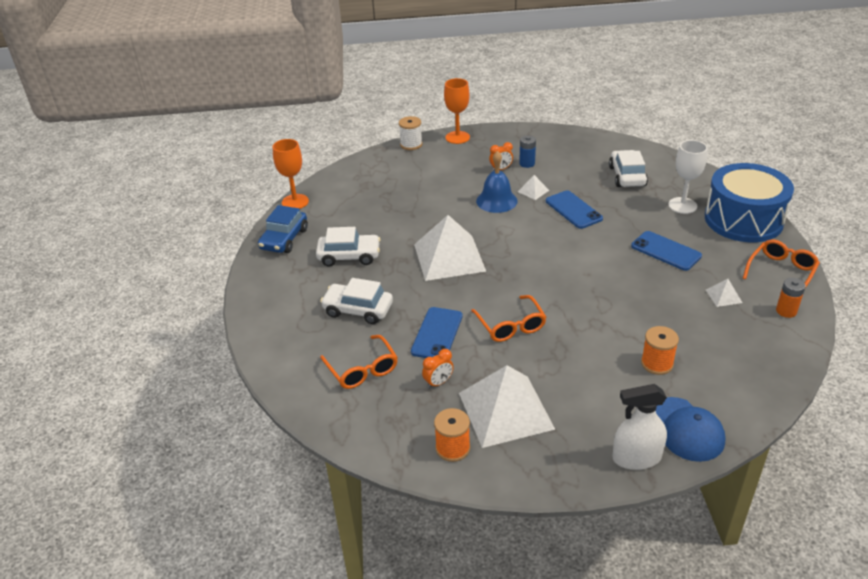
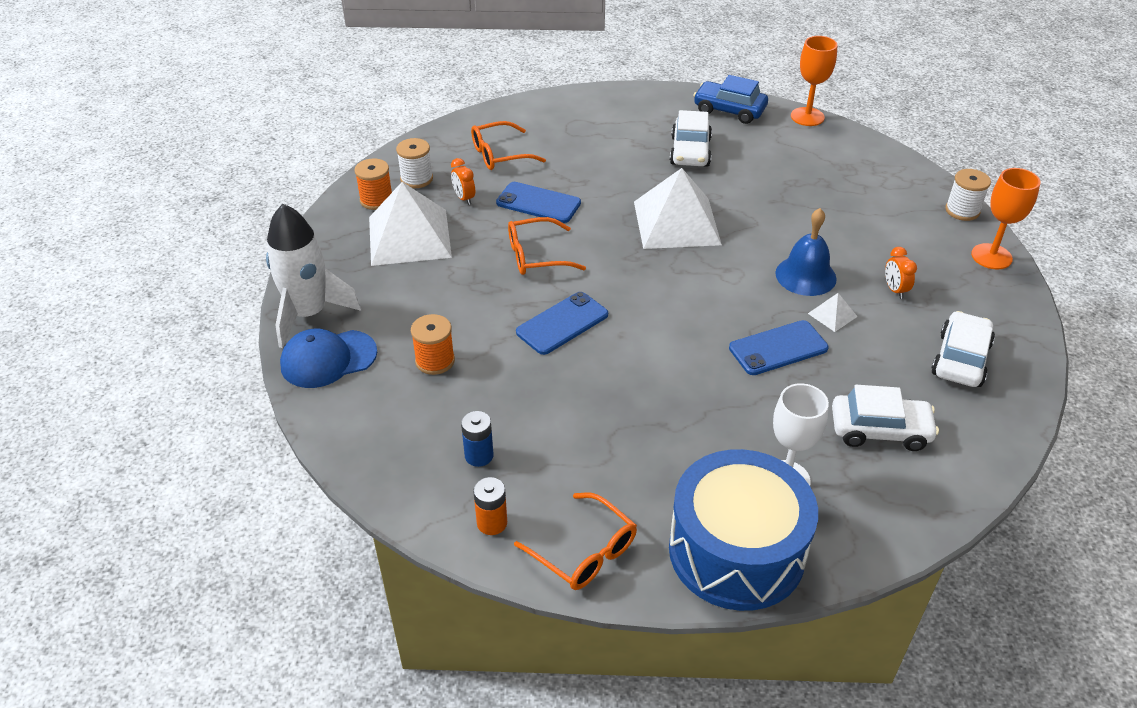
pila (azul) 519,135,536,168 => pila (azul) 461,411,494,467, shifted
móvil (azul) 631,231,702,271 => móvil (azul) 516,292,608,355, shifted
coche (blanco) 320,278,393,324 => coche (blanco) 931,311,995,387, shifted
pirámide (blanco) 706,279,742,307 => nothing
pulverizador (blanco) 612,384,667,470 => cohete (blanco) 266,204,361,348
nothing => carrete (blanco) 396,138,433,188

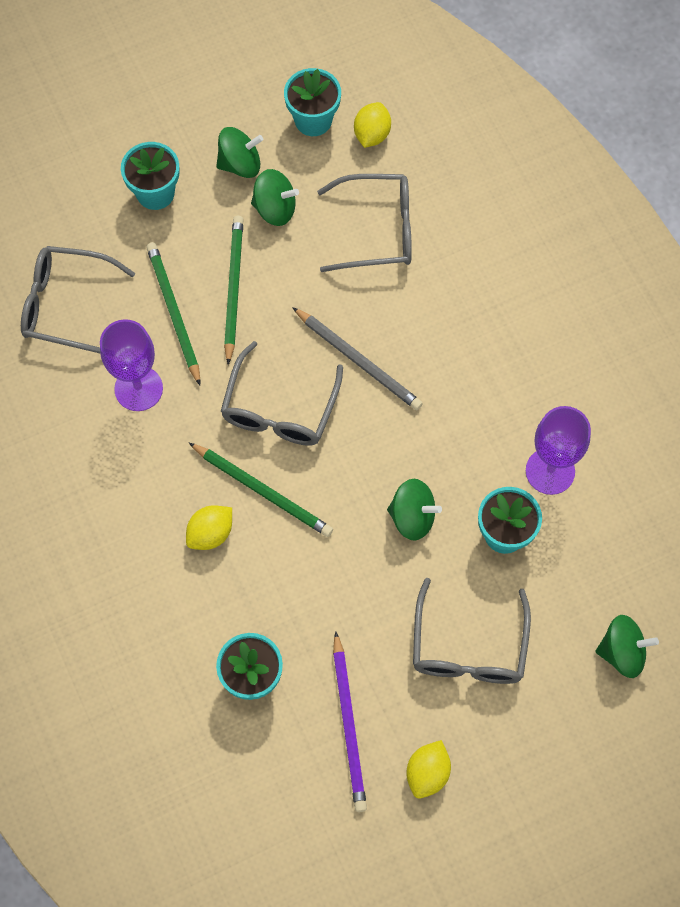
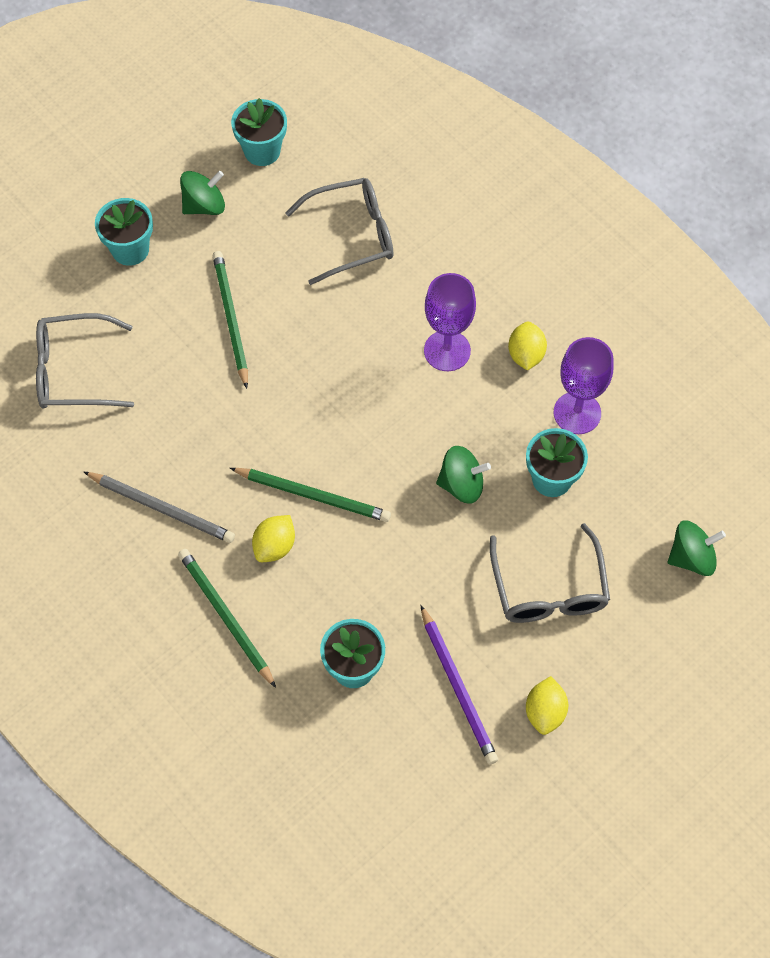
limón (amarillo) 354,102,391,148 => limón (amarillo) 508,322,547,371, shifted
peonza (verde) 251,169,299,226 => nothing
lápiz (verde) 146,242,200,385 => lápiz (verde) 178,549,276,688, shifted
lápiz (gris) 292,307,423,410 => lápiz (gris) 84,472,235,543, shifted
copa (morado) 100,319,163,411 => copa (morado) 424,273,476,371, shifted
gafas (gris) 221,341,343,446 => nothing

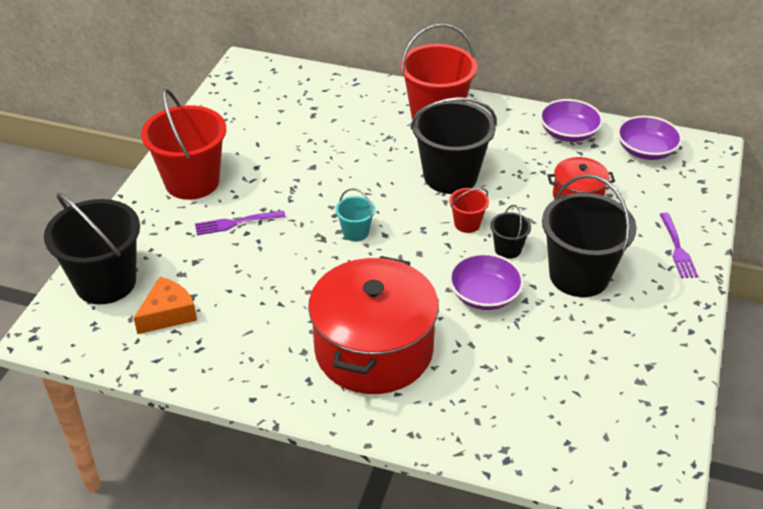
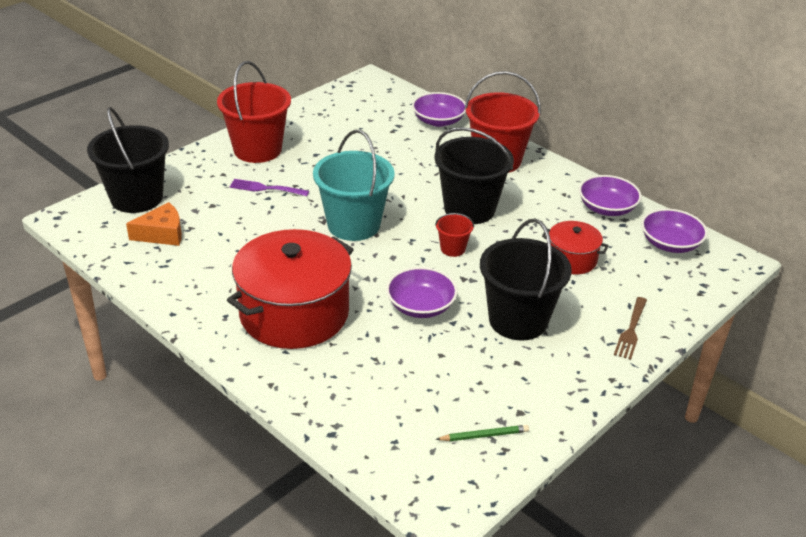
balde (turquesa) 335,189,375,241 => balde (turquesa) 313,130,395,241, x2.17
balde (negro) 490,205,531,259 => nothing
tenedor (morado) 659,213,698,278 => tenedor (marrón) 614,297,647,360
nothing => cuenco (morado) 412,92,466,127
nothing => lápiz (verde) 436,425,529,441

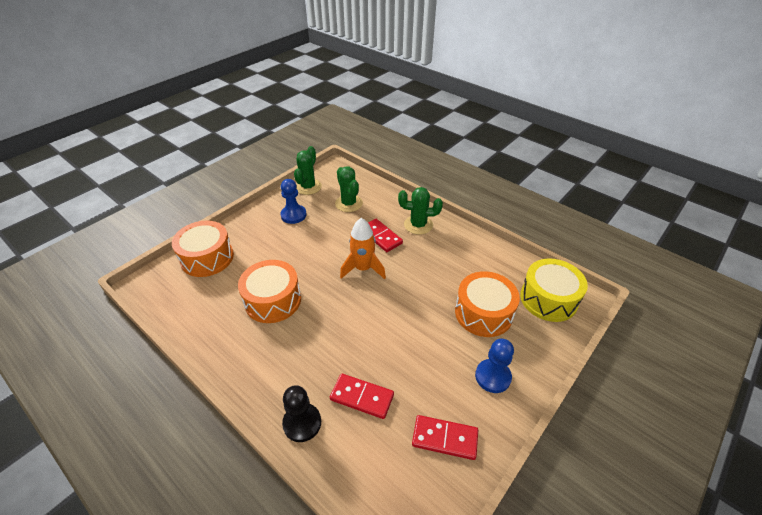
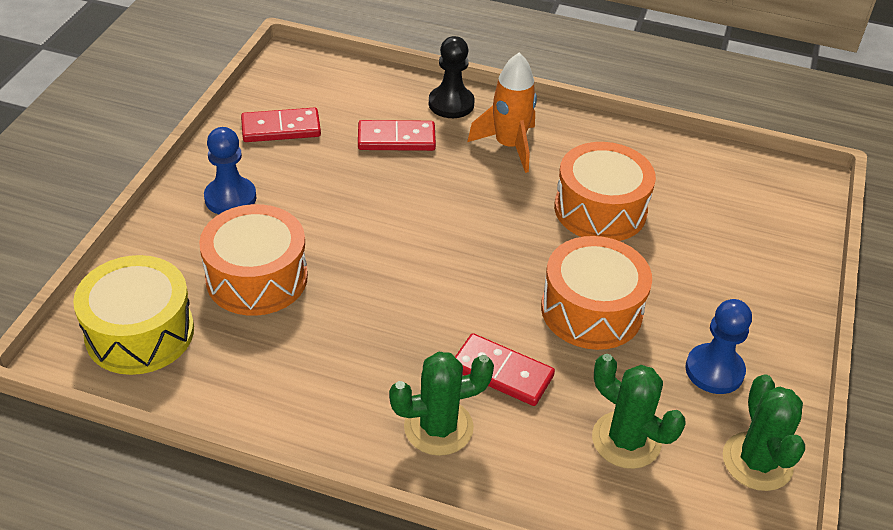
cohete (naranja) 340,218,386,279 => cohete (naranja) 467,52,537,173, shifted
tambor (naranja) 172,220,234,277 => tambor (naranja) 541,236,652,350, shifted

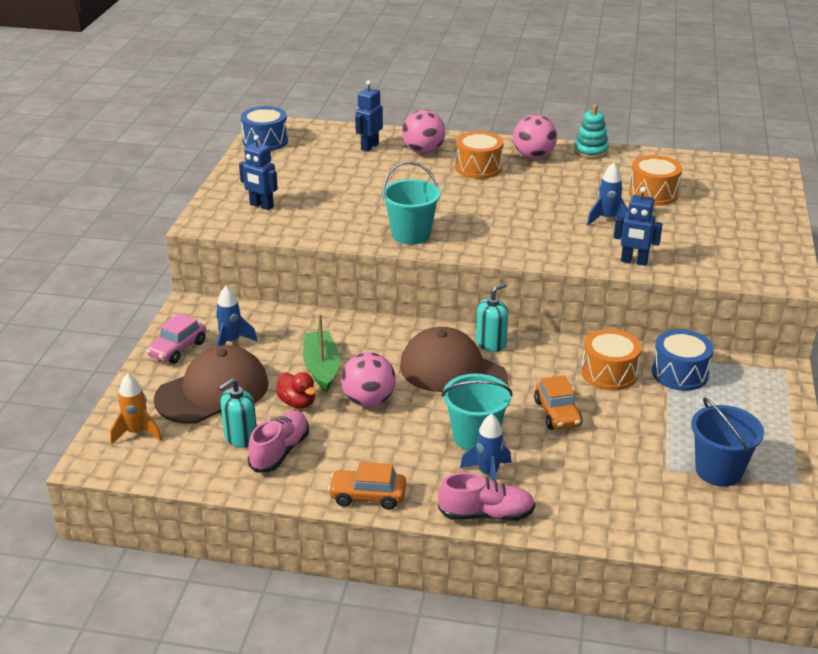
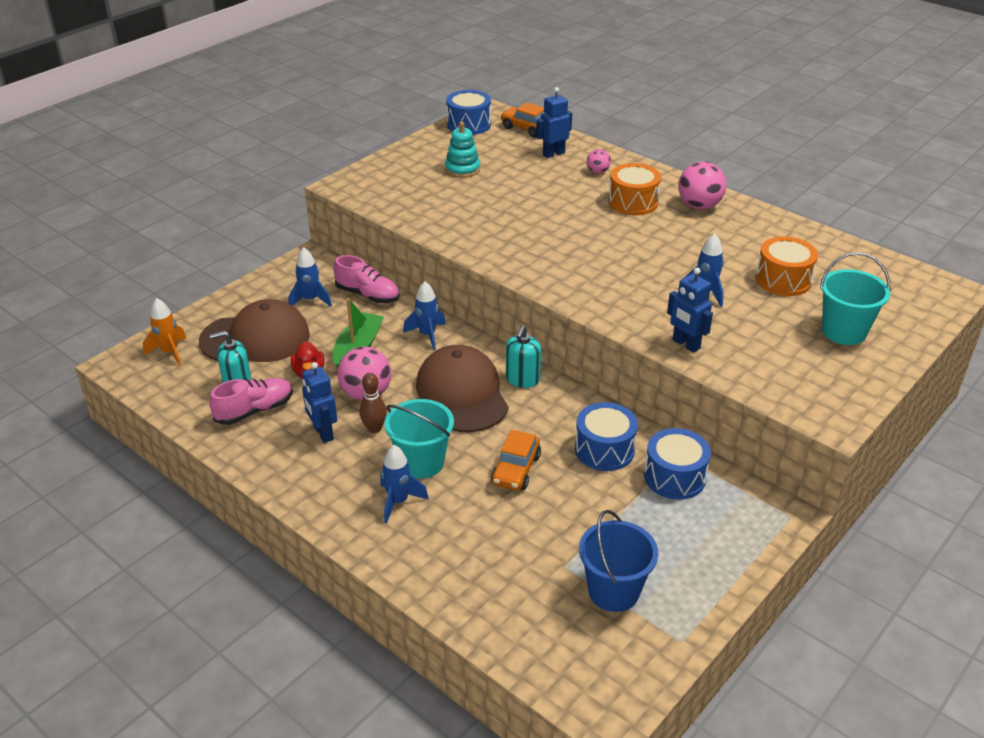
juguete apilable (turquesa) 574,104,609,159 => juguete apilable (turquesa) 445,122,480,178, shifted
pelota (rosa) 402,110,445,154 => pelota (rosa) 587,149,611,174, x0.54
robot (azul) 239,135,278,210 => robot (azul) 302,362,337,443, shifted
balde (turquesa) 382,162,441,245 => balde (turquesa) 820,252,891,345, shifted
dispensador de jabón (turquesa) 476,283,508,352 => dispensador de jabón (turquesa) 506,325,541,388, 120 degrees clockwise
coche (rosa) 146,313,206,364 => nothing
tambor (naranja) 581,329,641,390 => tambor (azul) 575,402,638,471
coche (naranja) 328,462,406,510 => coche (naranja) 500,103,545,137, shifted
zapato (rosa) 438,472,535,521 => zapato (rosa) 334,255,400,303, shifted
nothing => cohete (azul) 403,281,446,350
nothing => bolo (marrón) 360,373,387,433

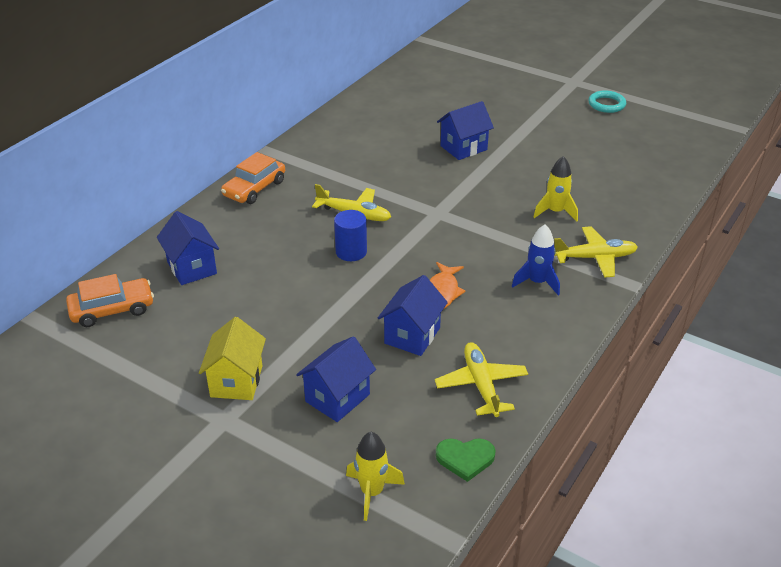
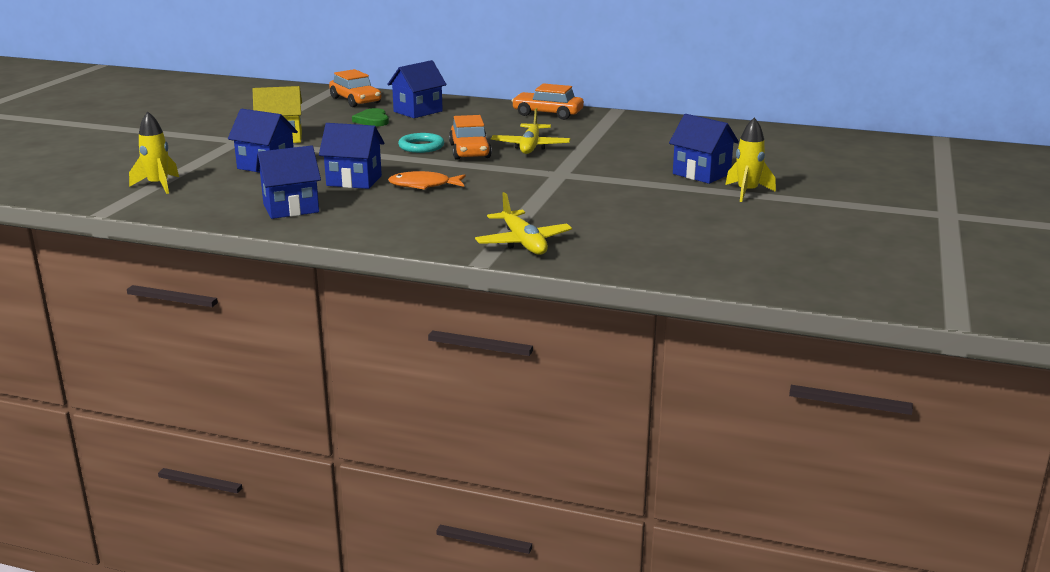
anillo (turquesa) 588,91,626,113 => anillo (turquesa) 398,133,444,153, shifted
cohete (amarillo) 533,156,578,221 => cohete (amarillo) 725,117,776,202, shifted
cilindro (azul) 334,210,367,261 => coche (naranja) 449,115,492,160
cohete (azul) 512,225,560,296 => nothing
avión (amarillo) 435,342,528,417 => casa (azul) 256,145,321,219
corazón (verde) 436,438,496,482 => corazón (verde) 352,108,389,126, shifted

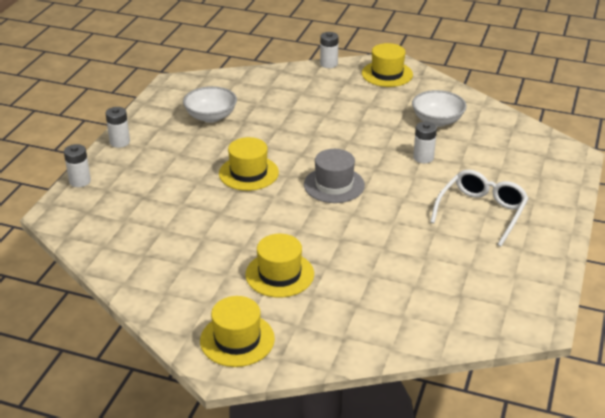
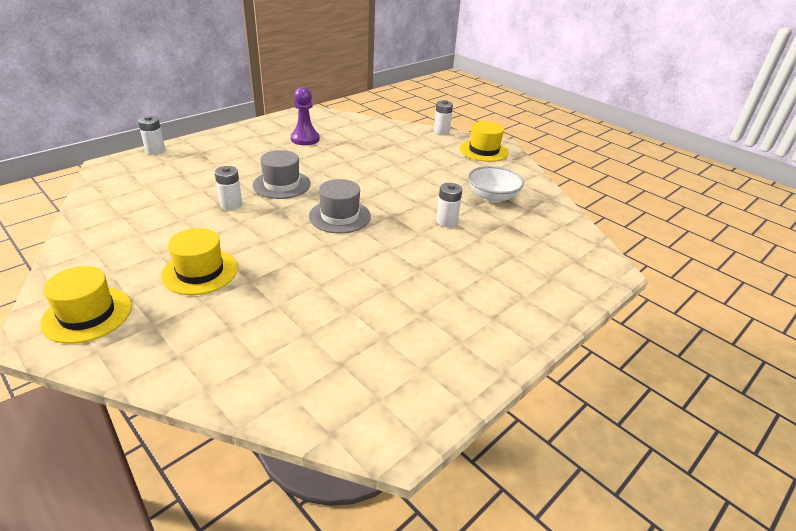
cuenco (blanco) 183,86,237,123 => peón (morado) 291,87,320,145
pila (blanco) 105,107,130,148 => pila (blanco) 215,166,242,210, shifted
sombrero (amarillo) 219,137,279,191 => sombrero (gris) 252,150,311,199
gafas (blanco) 430,170,529,247 => nothing

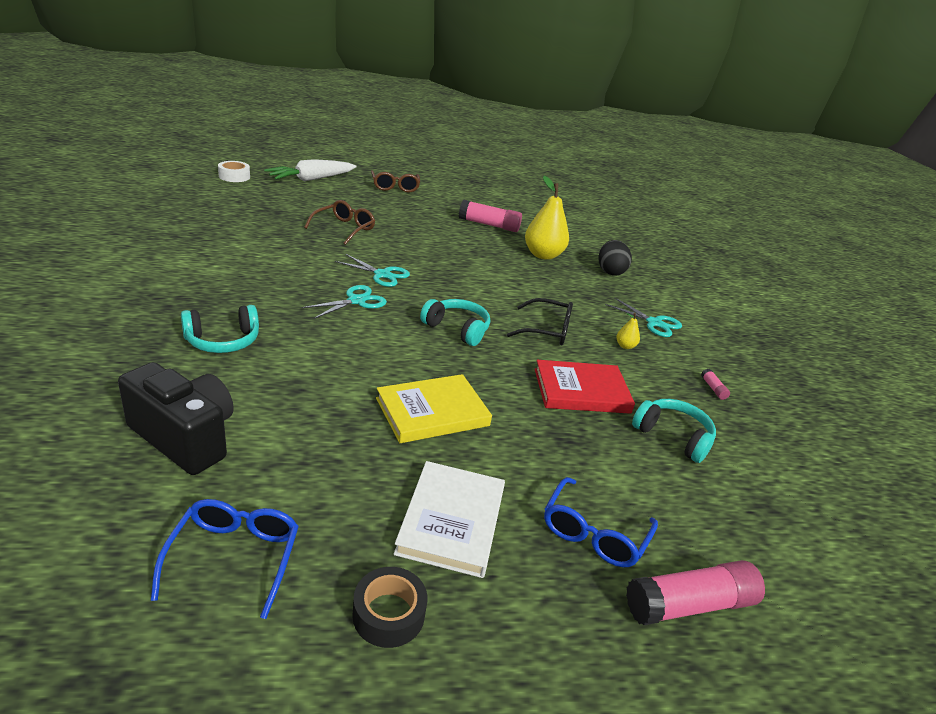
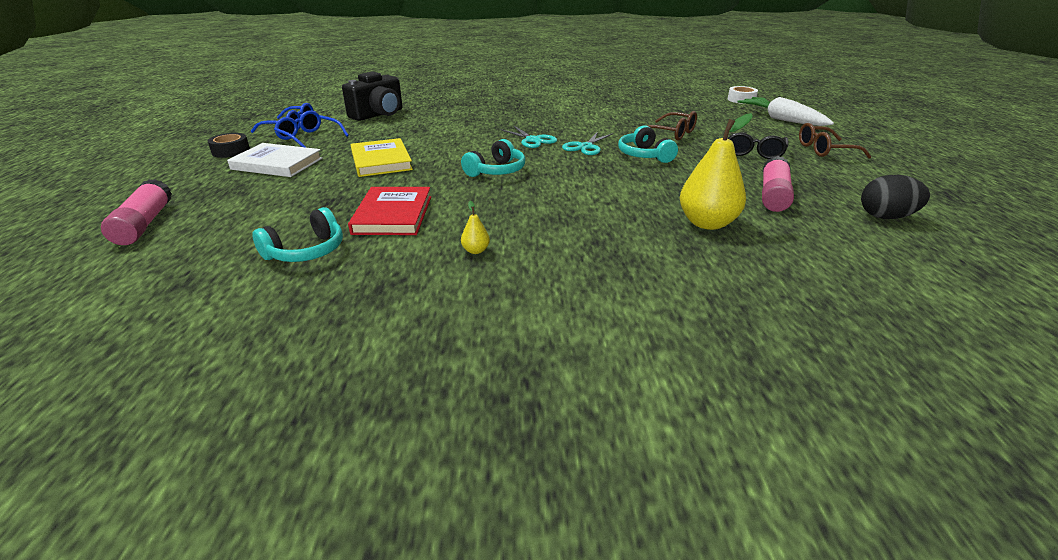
huevo (negro) 598,240,632,276 => huevo (negro) 861,175,930,219, shifted
gafas (negro) 507,298,573,345 => gafas (negro) 724,132,788,159, shifted
tijeras (turquesa) 605,298,682,337 => nothing
auriculares (turquesa) 181,305,259,353 => auriculares (turquesa) 618,125,678,163, shifted
barra de pegamento (rosa) 701,369,730,400 => nothing
gafas (azul) 544,477,658,567 => gafas (azul) 274,110,349,148, shifted

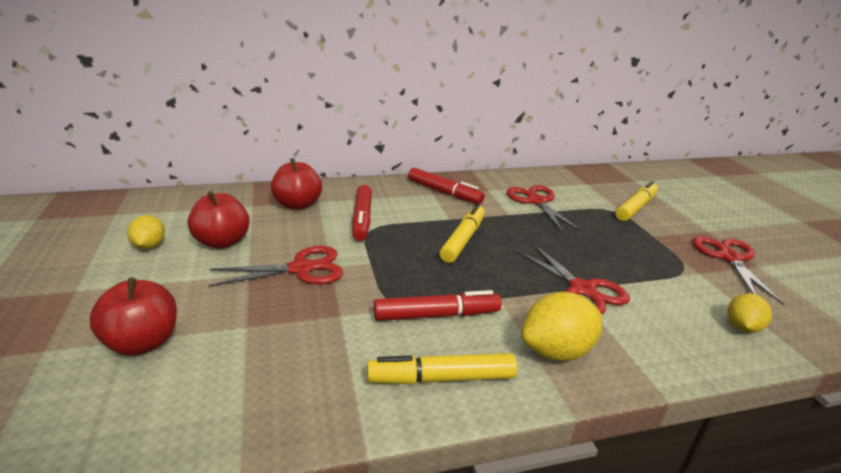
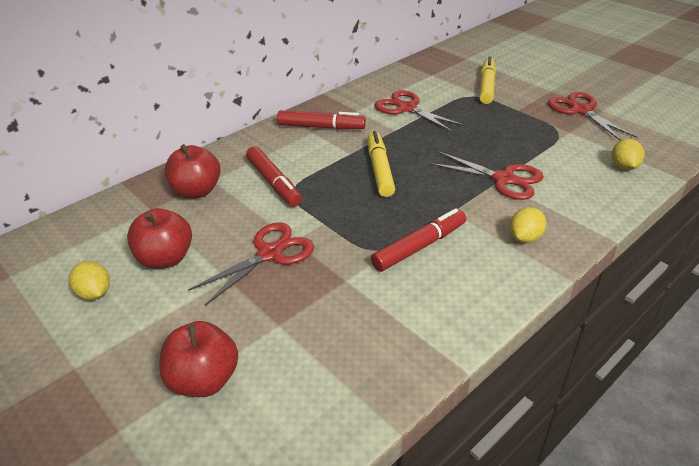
limón (amarillo) 522,292,602,361 => limón (amarillo) 510,207,546,243, x0.62
rotulador (amarillo) 367,353,517,384 => nothing

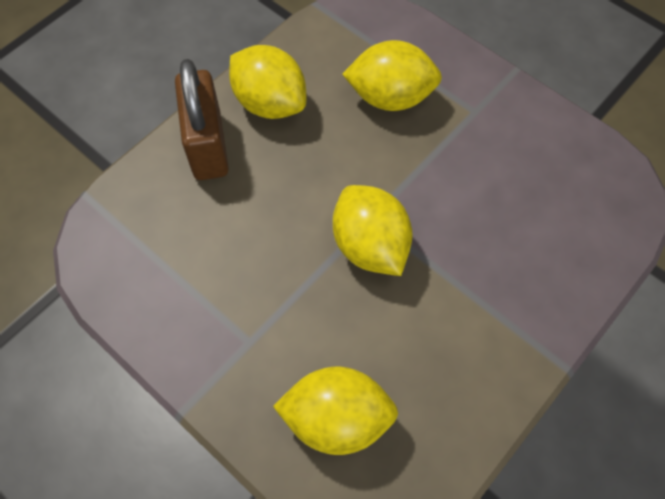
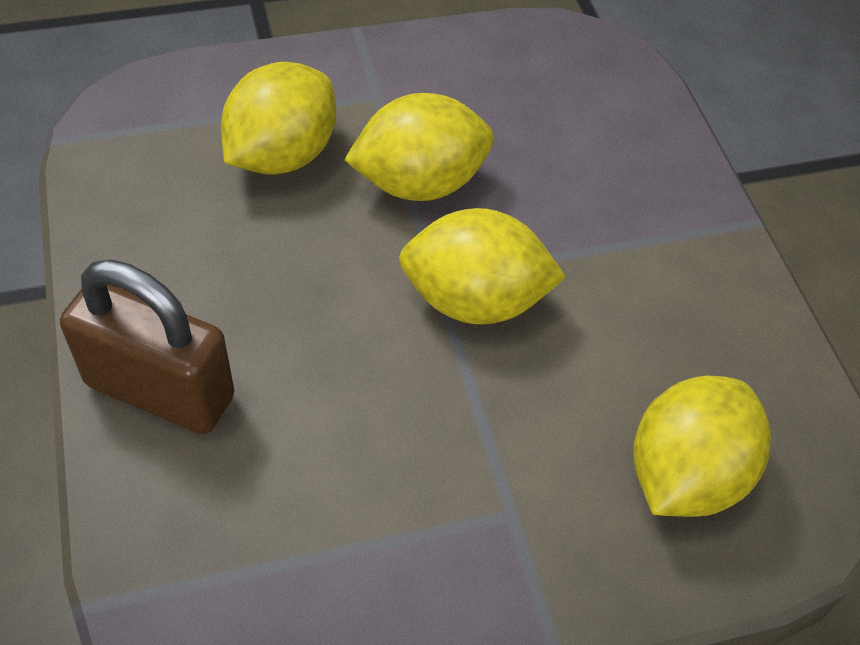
limón (amarillo) 229,45,306,119 => limón (amarillo) 344,93,494,201, shifted

